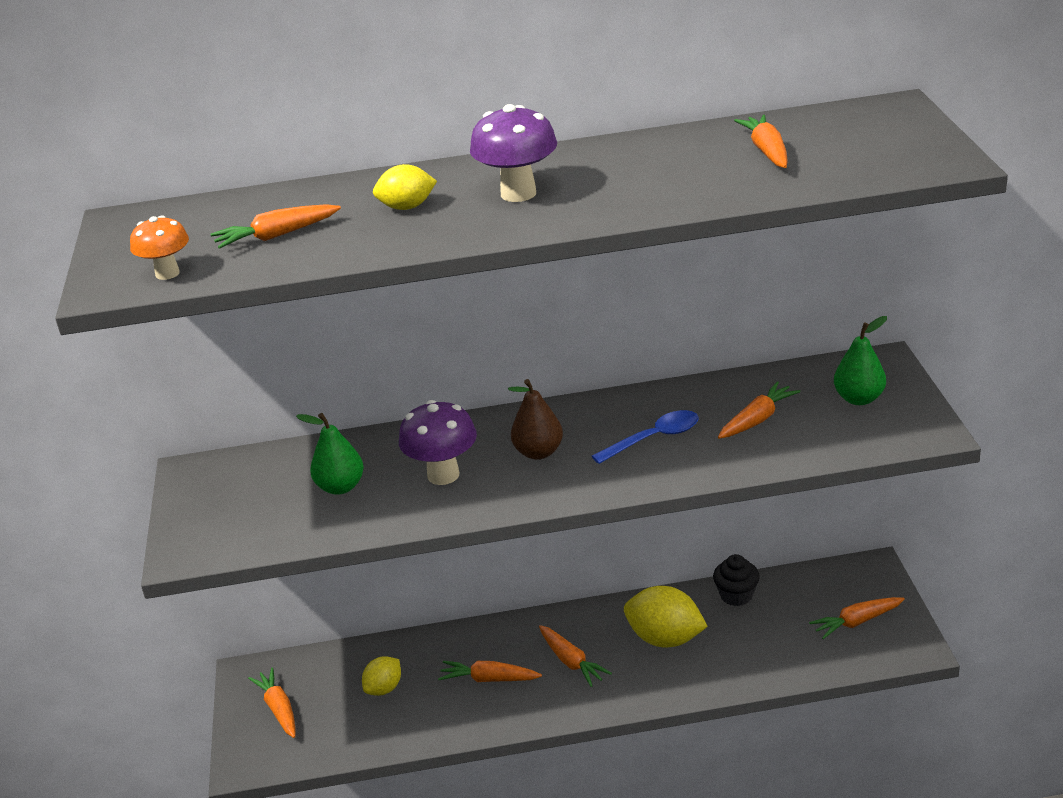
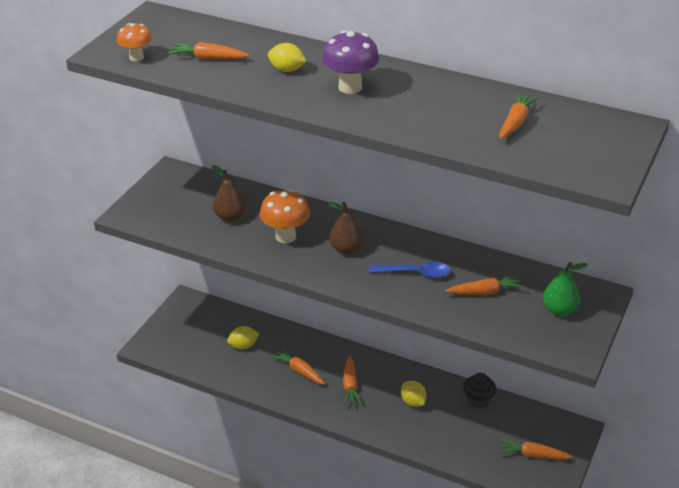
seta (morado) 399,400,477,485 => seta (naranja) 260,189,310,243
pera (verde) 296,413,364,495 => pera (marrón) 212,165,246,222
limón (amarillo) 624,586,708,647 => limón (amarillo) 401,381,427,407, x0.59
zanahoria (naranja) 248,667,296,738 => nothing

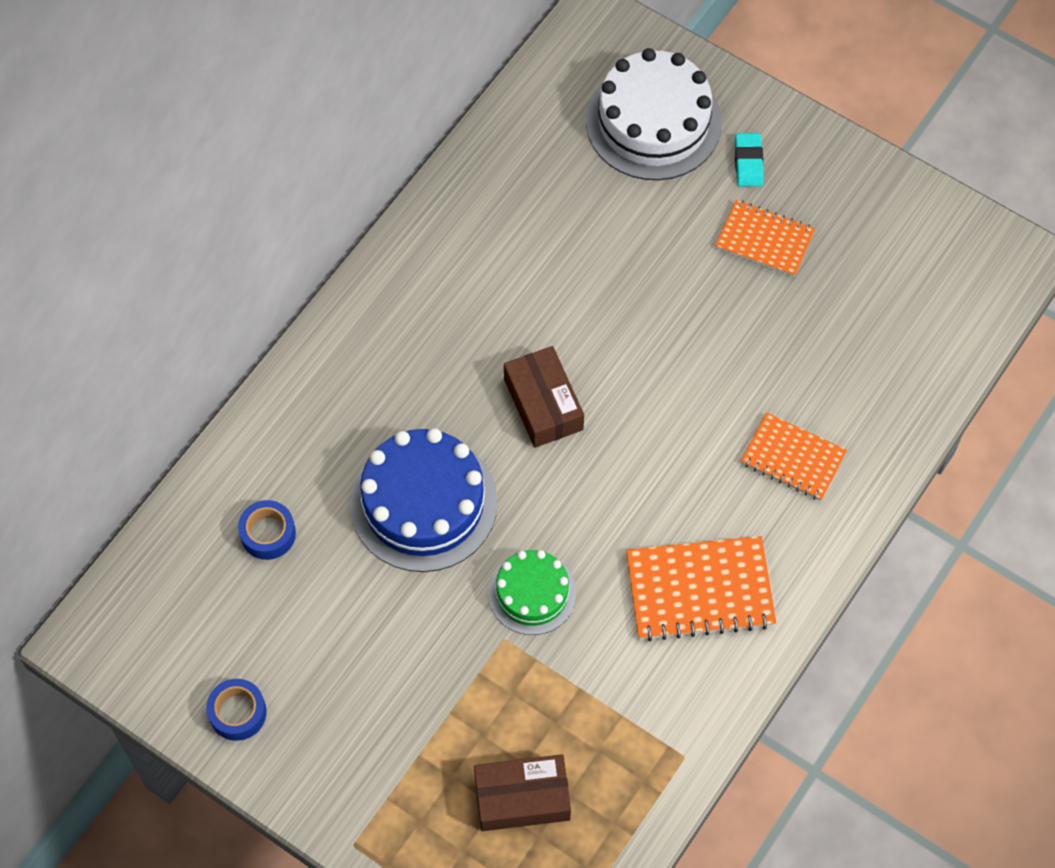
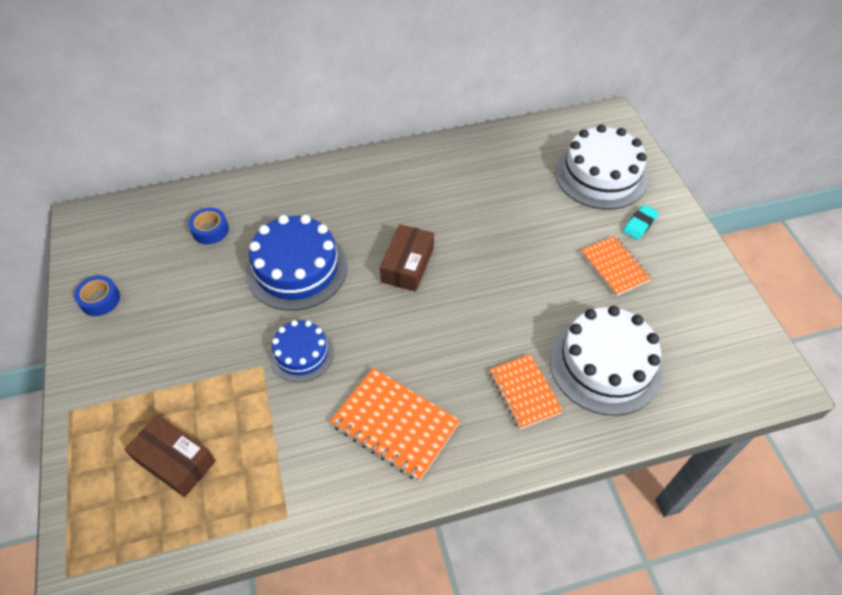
tarta (verde) 489,550,576,635 => tarta (azul) 269,320,334,382
nothing => tarta (blanco) 550,306,662,416

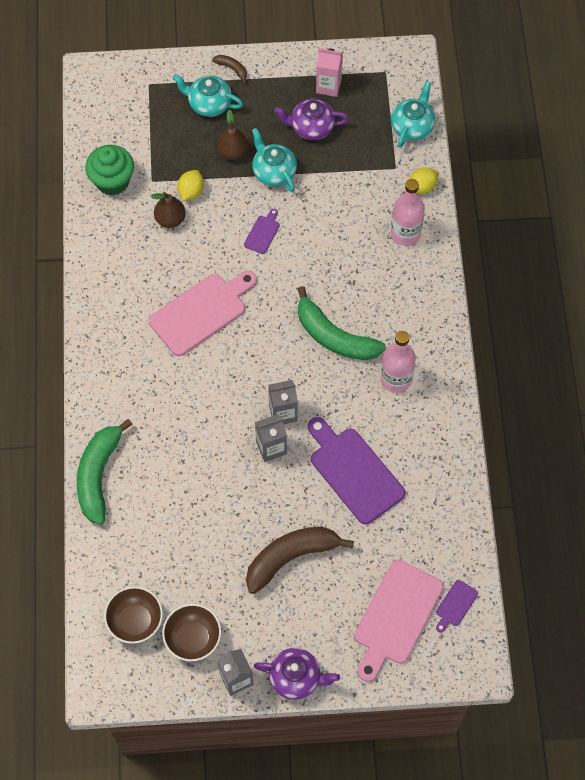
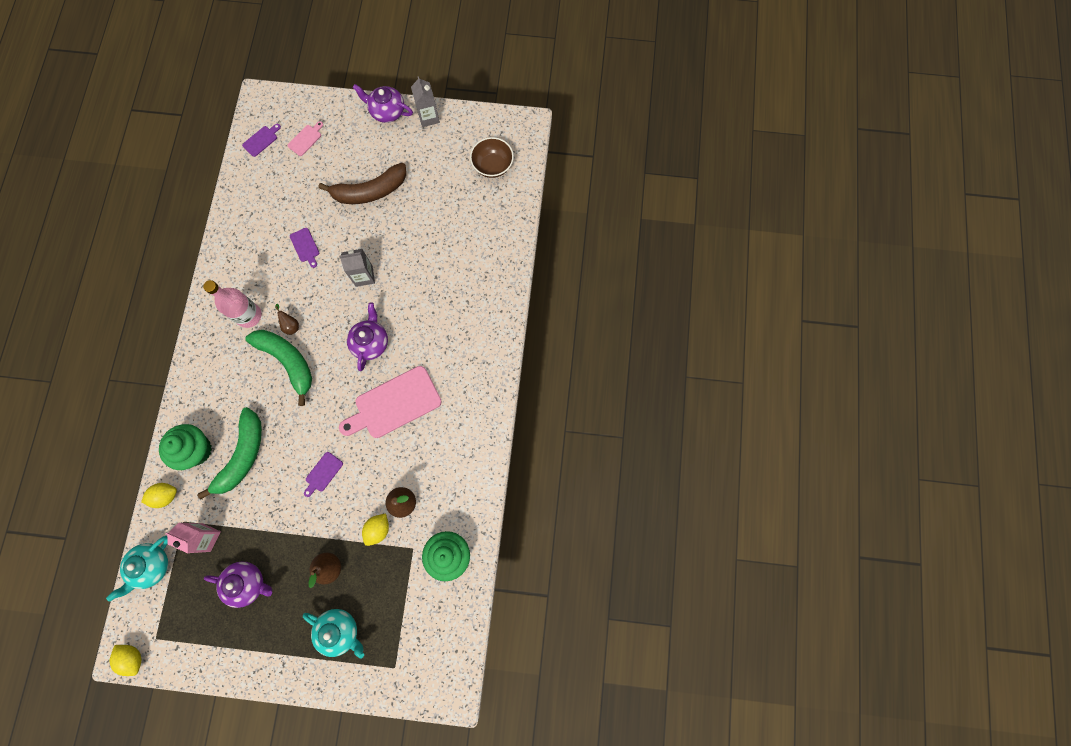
cartón de leche (rosa) 316,48,343,97 => cartón de leche (rosa) 165,523,221,553, shifted
plátano (marrón) 212,55,247,85 => nothing
tetera (turquesa) 252,128,297,192 => nothing
botella (rosa) 391,179,425,246 => magdalena (verde) 159,424,212,470
cartón de leche (gris) 268,380,298,424 => nothing
tabla de cortar (morado) 308,417,405,524 => tabla de cortar (morado) 290,228,319,268, x0.45
plátano (verde) 77,419,133,525 => plátano (verde) 197,407,262,500, shifted
tabla de cortar (rosa) 354,560,444,682 => tabla de cortar (rosa) 287,121,323,156, x0.45
cuenco (marrón) 162,604,221,661 => nothing
nothing => tetera (morado) 347,302,388,371
nothing => pera (marrón) 275,304,299,335
nothing => limón (amarillo) 110,645,141,676

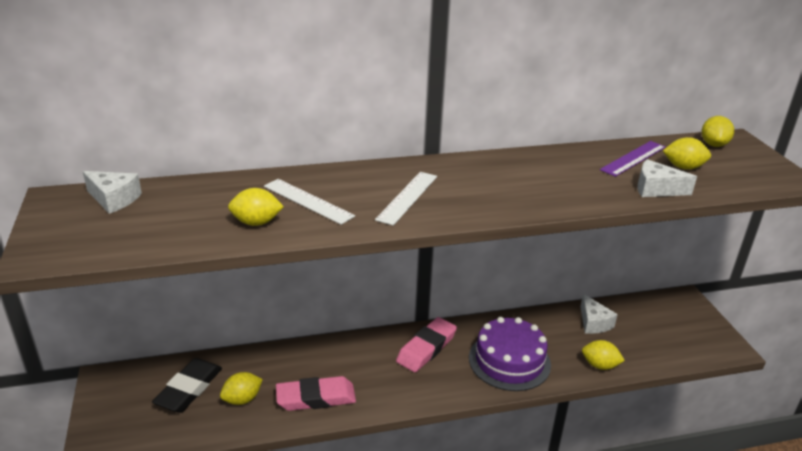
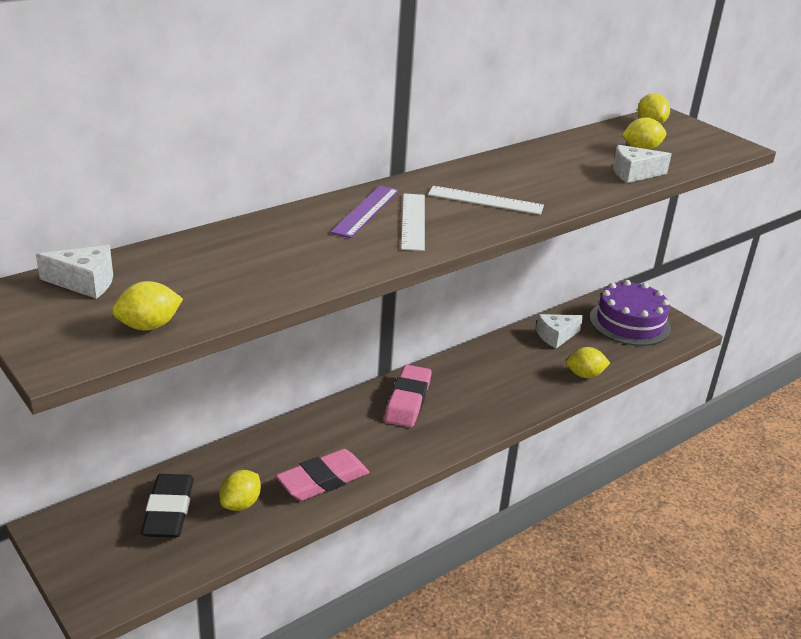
regla (morado) 600,141,666,177 => regla (morado) 330,185,399,238, shifted
regla (blanco) 264,179,355,225 => regla (blanco) 428,186,544,215, shifted
limón (amarillo) 228,188,284,226 => limón (amarillo) 112,281,183,331, shifted
queso (blanco) 580,294,618,334 => queso (blanco) 536,314,583,348, 105 degrees clockwise
tarta (morado) 469,317,551,391 => tarta (morado) 590,280,671,346, shifted

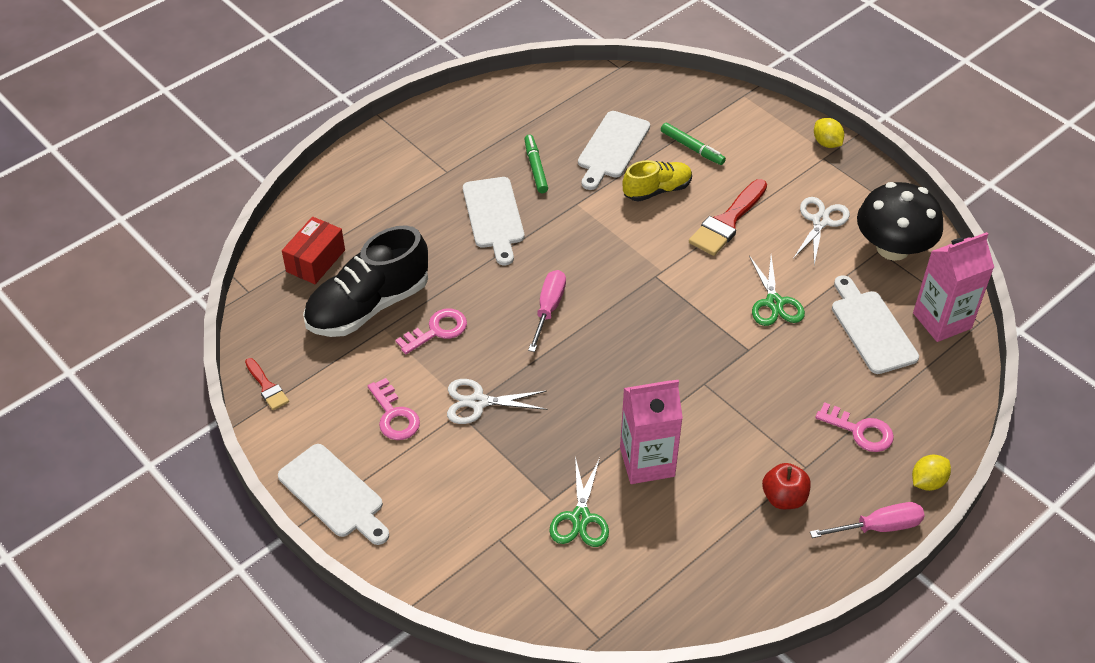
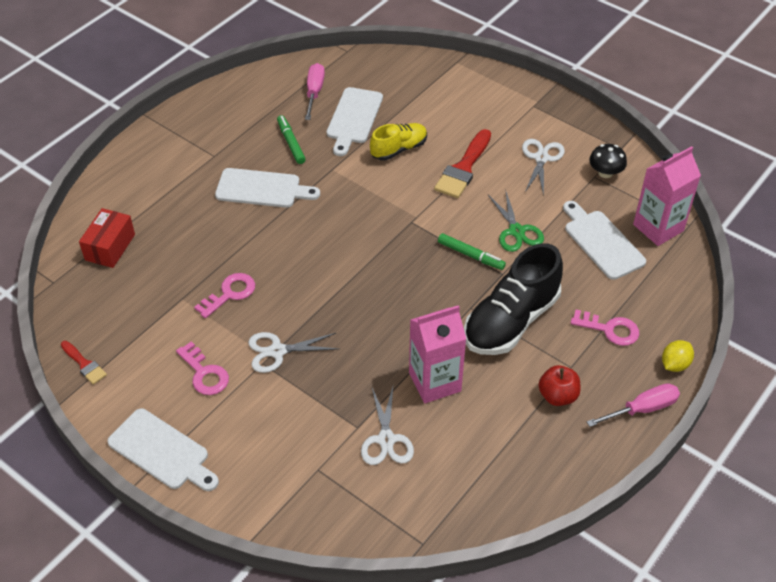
limón (amarillo) 814,118,844,148 => nothing
rotulador (verde) 661,123,726,165 => rotulador (verde) 438,233,506,270, shifted
tabla de cortar (blanco) 463,177,524,265 => tabla de cortar (blanco) 215,168,320,208, 60 degrees counterclockwise
seta (negro) 857,182,943,261 => seta (negro) 589,144,627,178, x0.52
zapato (negro) 303,225,428,337 => zapato (negro) 464,243,563,355, shifted
destornillador (rosa) 528,270,566,352 => destornillador (rosa) 305,63,325,120, shifted
tijeras (verde) 549,456,609,547 => tijeras (blanco) 361,387,414,465

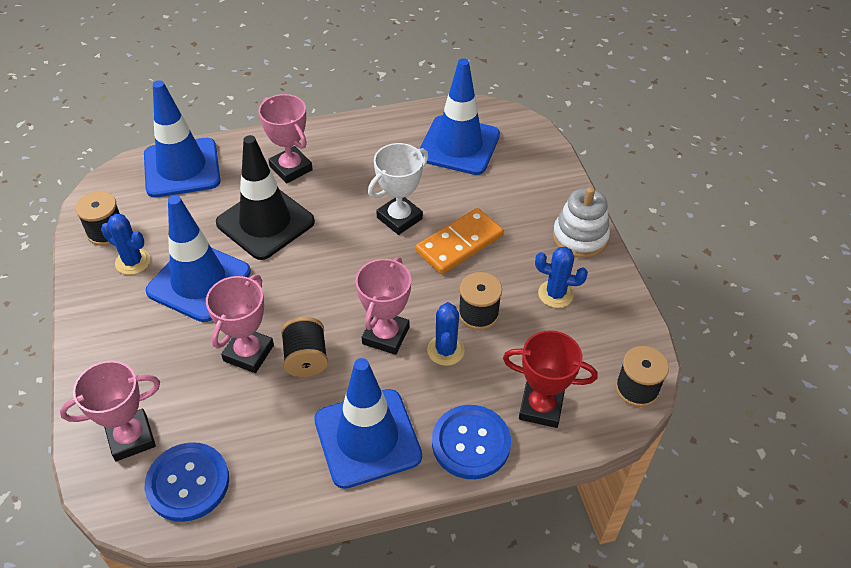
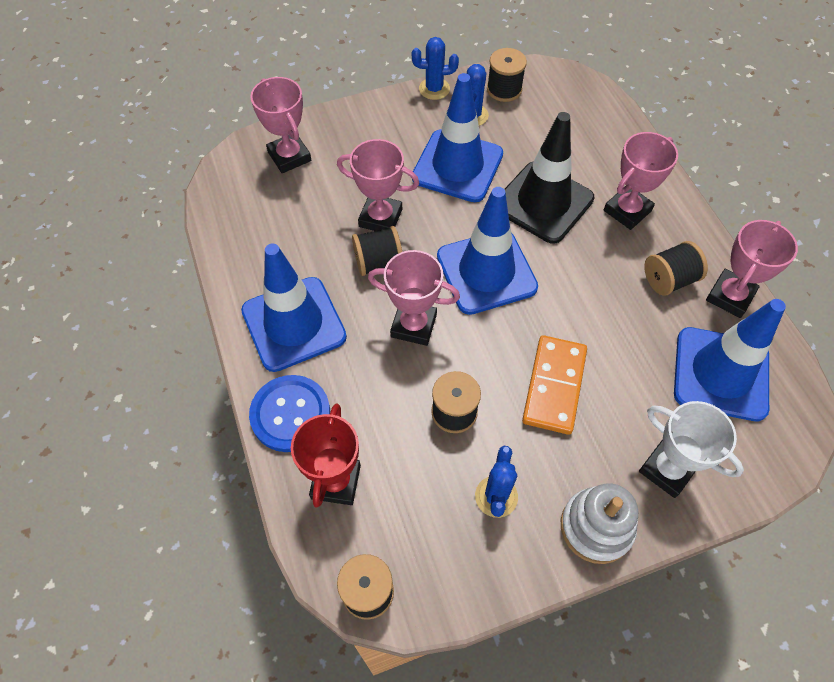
cono de tráfico (azul) 144,80,221,197 => cono de tráfico (azul) 437,187,538,315, shifted
trofeo (blanco) 368,143,429,235 => trofeo (blanco) 639,401,744,498, shifted
ficha de dominó (naranja) 416,208,504,274 => ficha de dominó (naranja) 522,335,587,435, 60 degrees clockwise
cactus (azul) 427,302,465,366 => cactus (azul) 412,37,459,100, shifted
botón (azul) 145,442,229,522 => nothing
nothing => trofeo (rosa) 706,220,798,318
nothing => carrete (negro) 644,241,708,296

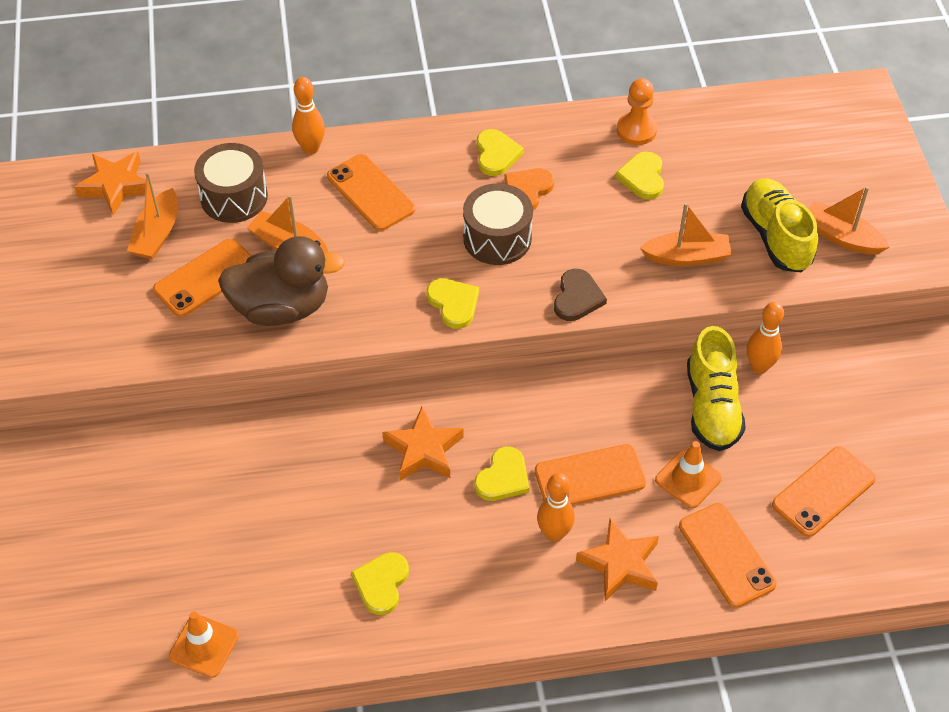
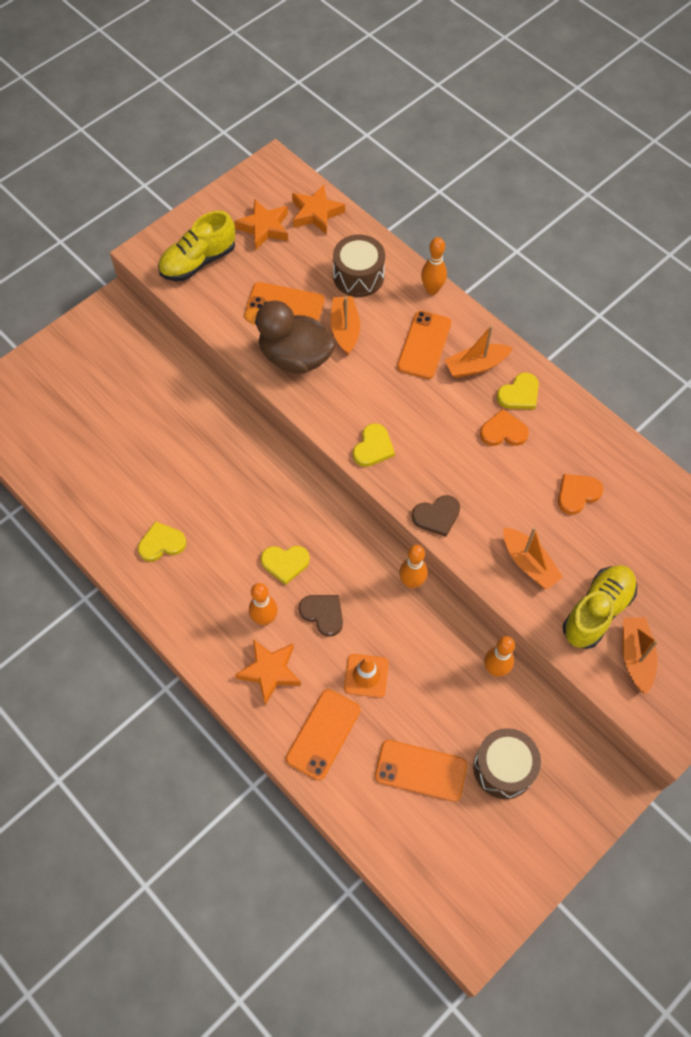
peón (naranja) 617,78,657,145 => nothing
corazón (amarillo) 615,151,664,200 => corazón (naranja) 558,474,603,514
barco (naranja) 127,172,178,260 => barco (naranja) 445,325,513,378, shifted
tambor (marrón) 463,183,533,265 => tambor (marrón) 473,728,541,799, shifted
pato (marrón) 218,236,345,326 => pato (marrón) 244,300,336,374, 150 degrees clockwise
zapato (amarillo) 687,326,746,451 => zapato (amarillo) 158,211,235,281, shifted
estrella (naranja) 382,407,464,481 => estrella (naranja) 234,200,288,250, shifted
móvil (naranja) 535,444,646,505 => corazón (marrón) 299,595,343,637
cono de tráfico (naranja) 169,611,239,678 => nothing
nothing => bolo (naranja) 399,545,428,589

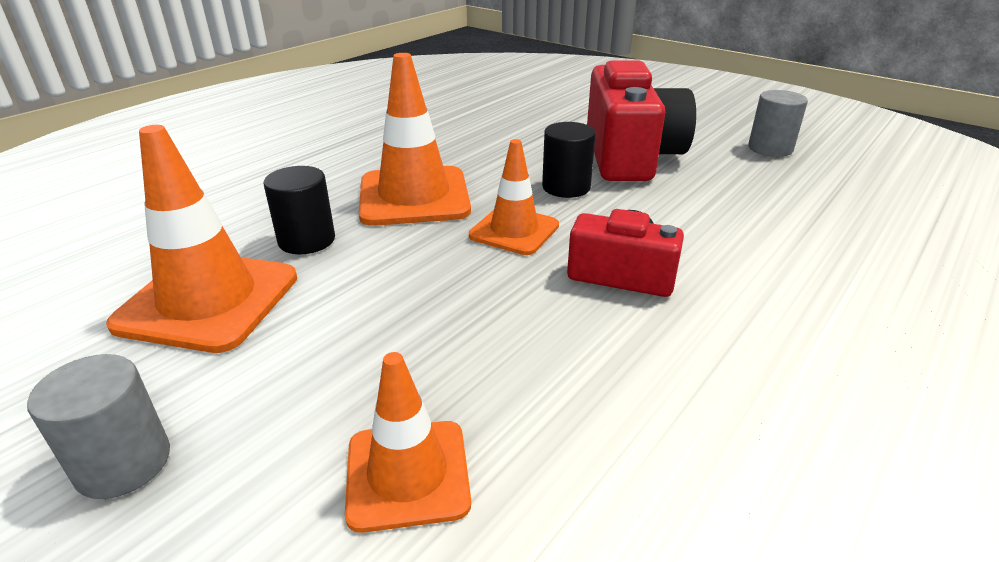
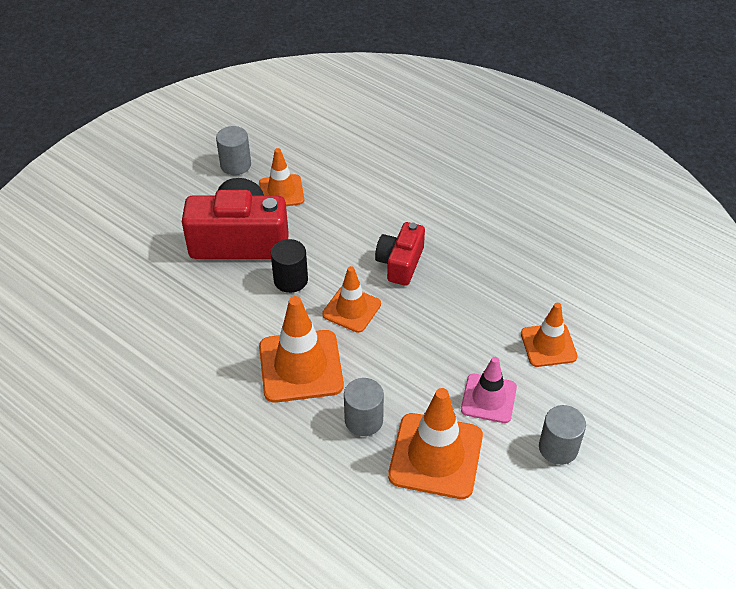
cilindro (negro) 264,166,335,254 => cilindro (gris) 344,378,384,436
nothing => cono de tráfico (naranja) 259,148,304,206
nothing => cono de tráfico (rosa) 461,357,517,423

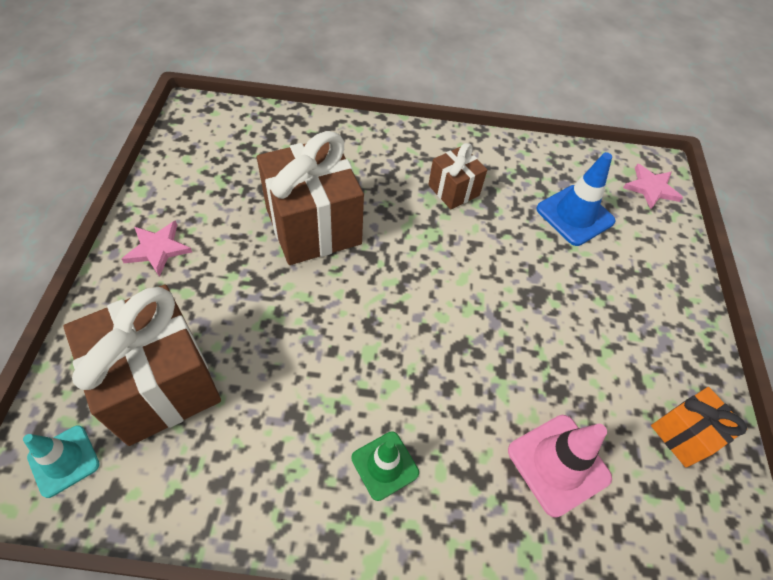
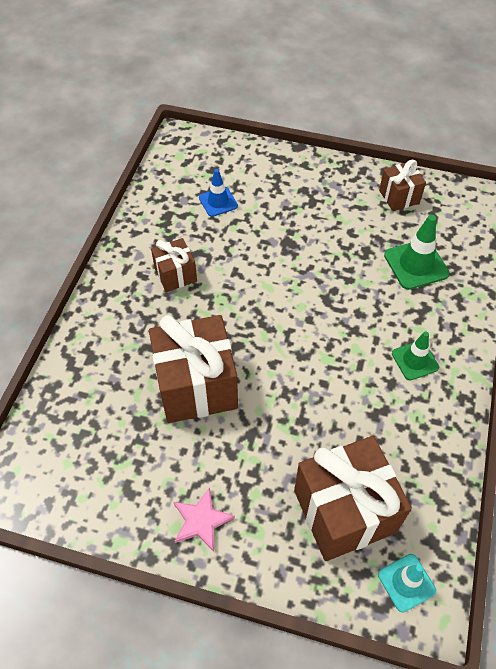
cono de tráfico (azul) 536,152,616,246 => cono de tráfico (azul) 199,169,238,217, x0.66
estrella (rosa) 623,164,683,209 => nothing
regalo (naranja) 651,387,747,467 => regalo (marrón) 379,160,426,211
cono de tráfico (rosa) 508,415,612,518 => cono de tráfico (verde) 384,215,450,290

